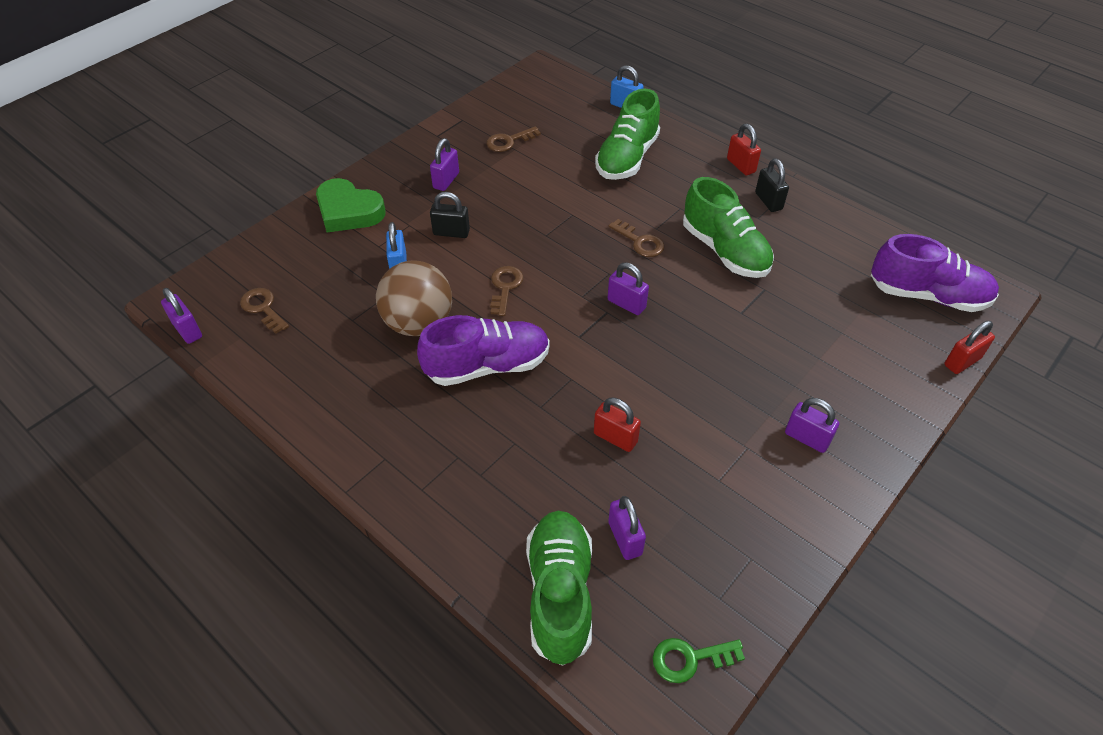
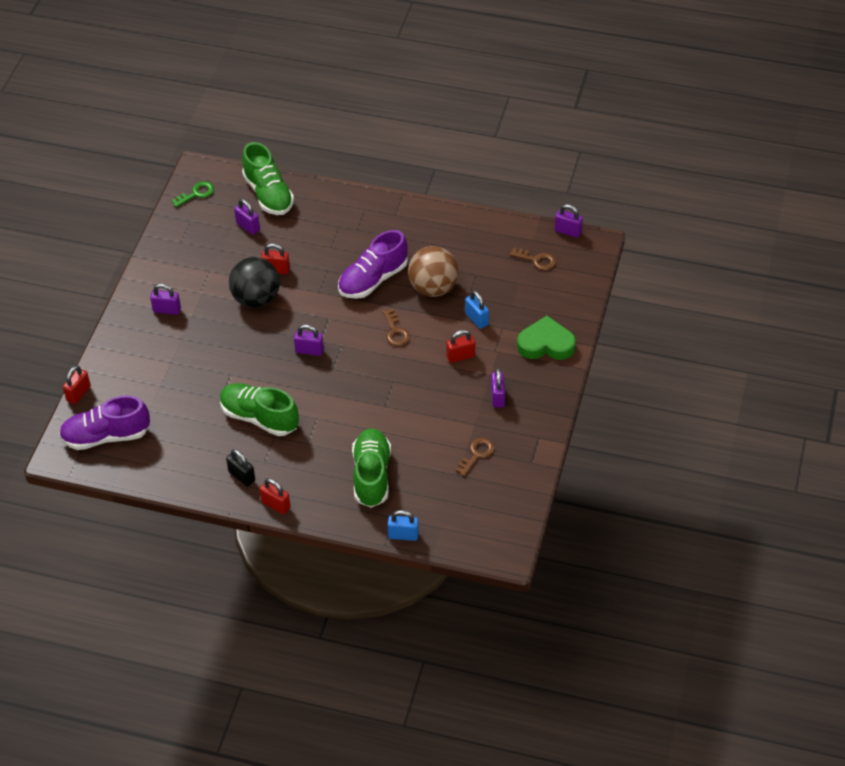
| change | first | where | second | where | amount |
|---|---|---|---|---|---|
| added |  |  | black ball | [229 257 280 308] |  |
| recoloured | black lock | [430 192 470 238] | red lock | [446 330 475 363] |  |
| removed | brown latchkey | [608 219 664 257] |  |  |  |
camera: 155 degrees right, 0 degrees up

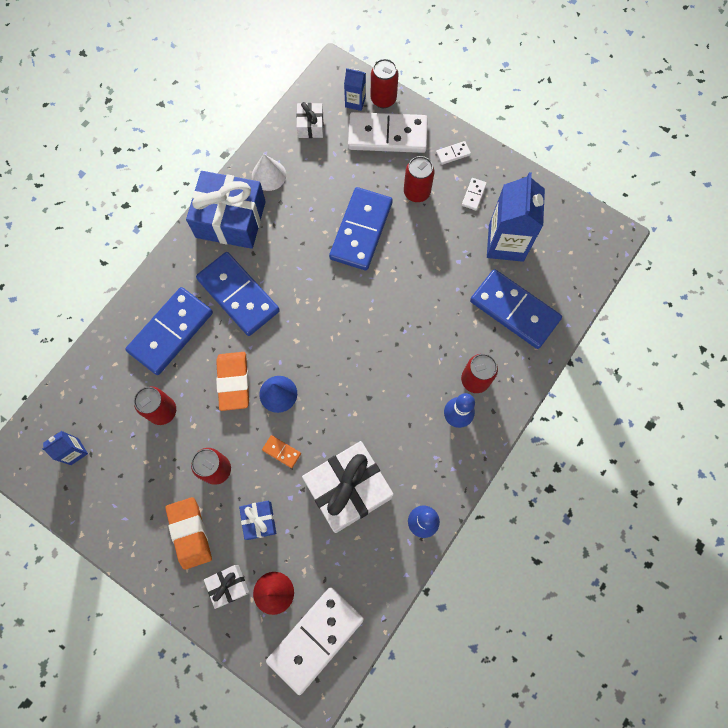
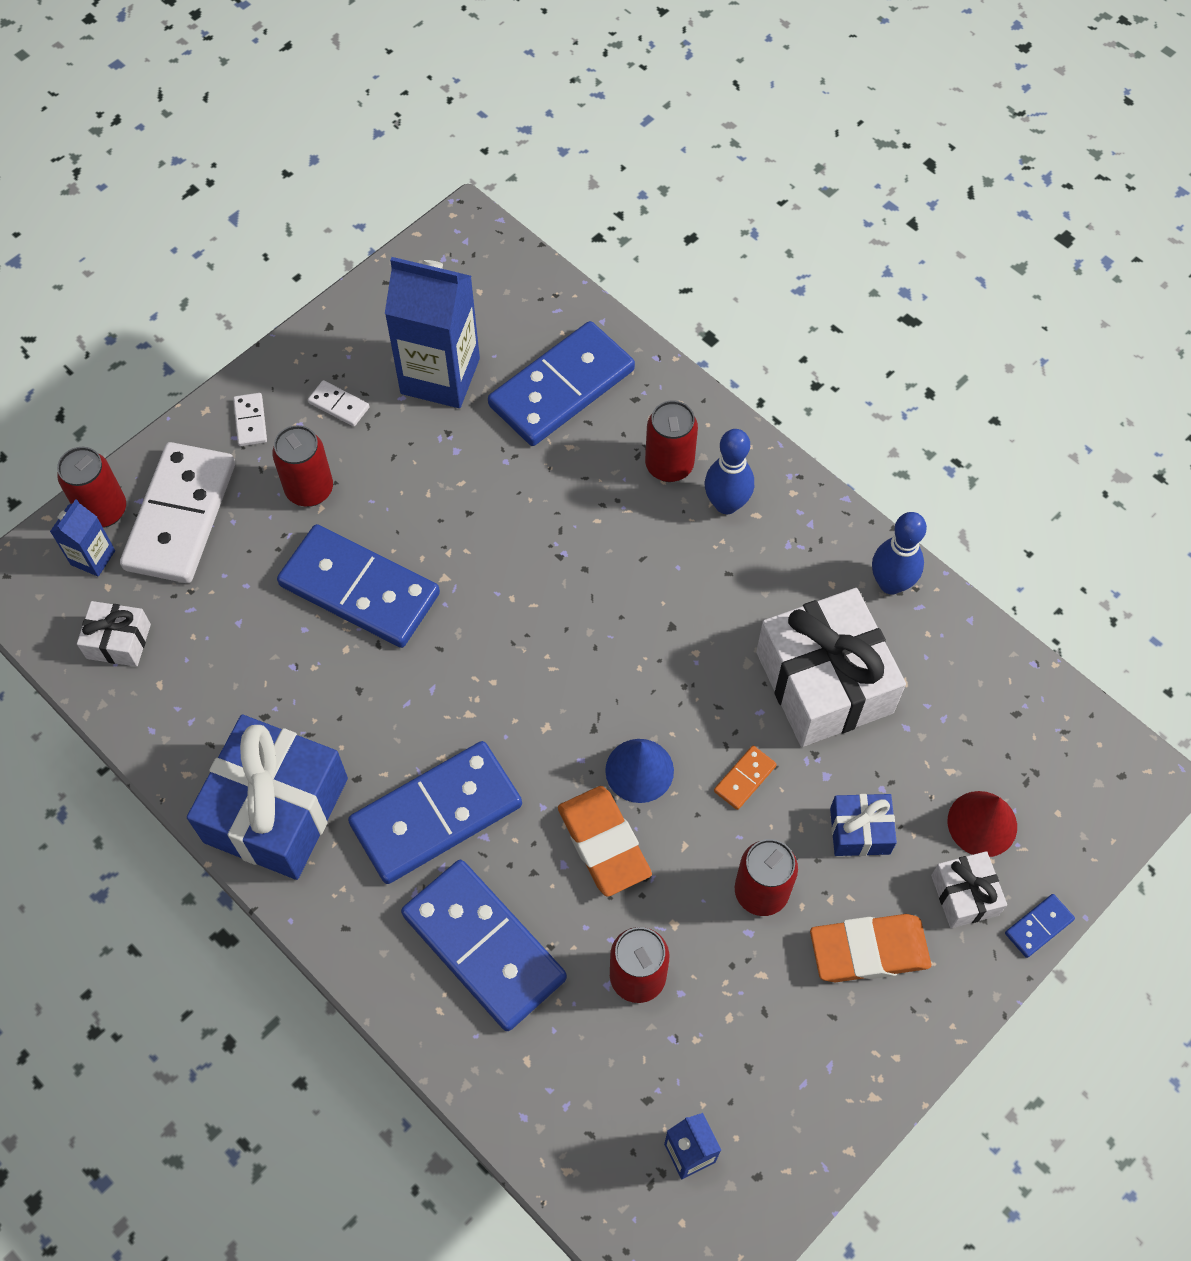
| change | first | where | second | where | amount |
|---|---|---|---|---|---|
| turned | orange eraser | [216 352 249 411] |  | [558 786 652 897] | 60 degrees clockwise |
| added |  |  | blue domino piece | [1005 894 1075 958] |  |
| removed | white cone shape | [252 154 286 191] |  |  |  |
| removed | white domino piece | [266 587 364 695] |  |  |  |
camera: 80 degrees left, 10 degrees down

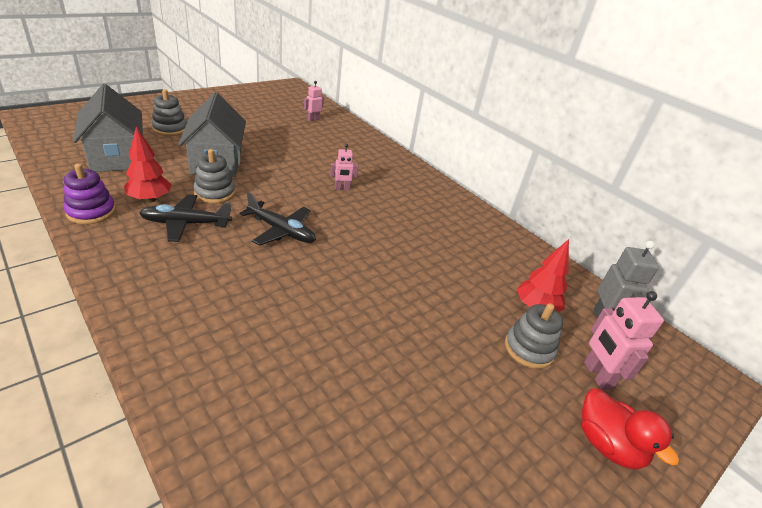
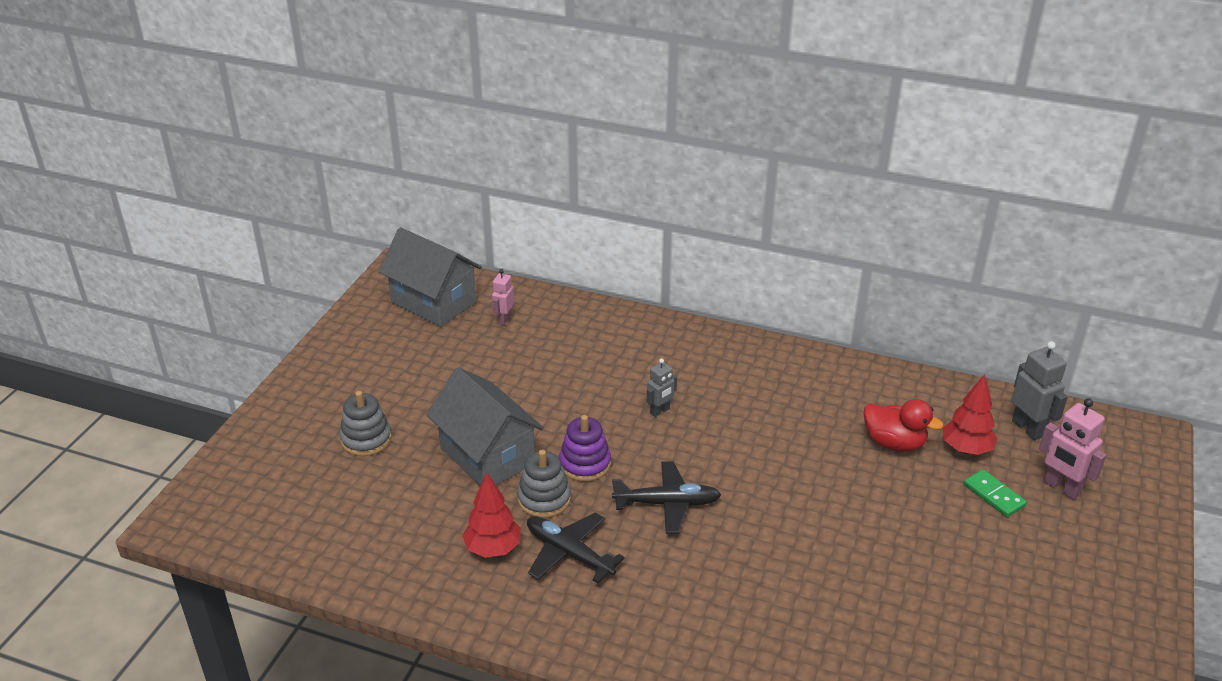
| change | first | where | second | where | amount |
|---|---|---|---|---|---|
| moved | gray cottage | [73 84 143 172] |  | [379 227 482 327] |  |
| turned | black aeroplane | [139 194 232 242] |  | [527 512 625 583] | 75 degrees clockwise |
| moved | royal purple ring stacker | [64 164 116 224] |  | [559 415 611 482] |  |
| recoloured | rosy robot | [330 144 358 190] | gray robot | [647 359 677 417] |  |
| moved | red toy duck | [582 389 679 470] |  | [863 399 943 452] |  |
| replaced | gray ring stacker | [505 303 563 369] | green domino piece | [964 469 1027 517] |  |
camera: 25 degrees left, 0 degrees up

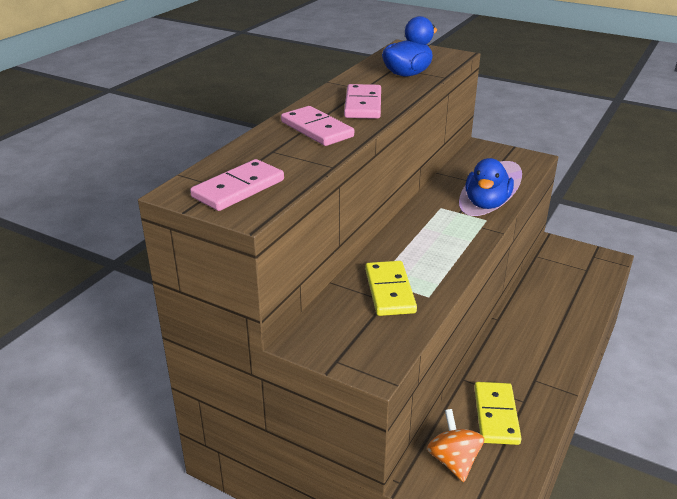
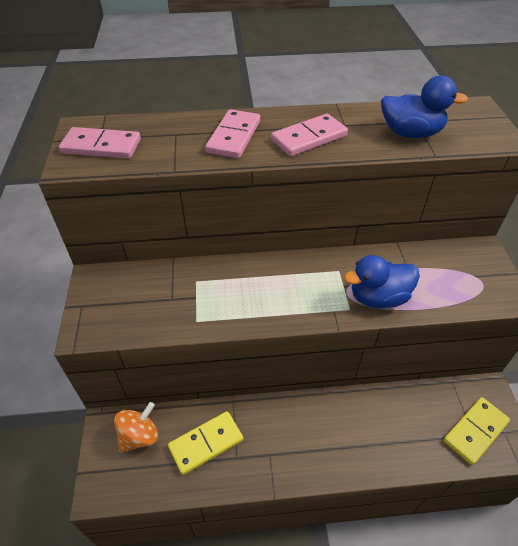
| change | first | where | second | where | amount |
|---|---|---|---|---|---|
| moved | golden domino piece | [365 261 417 316] |  | [444 397 510 465] |  |
camera: 55 degrees right, 15 degrees up

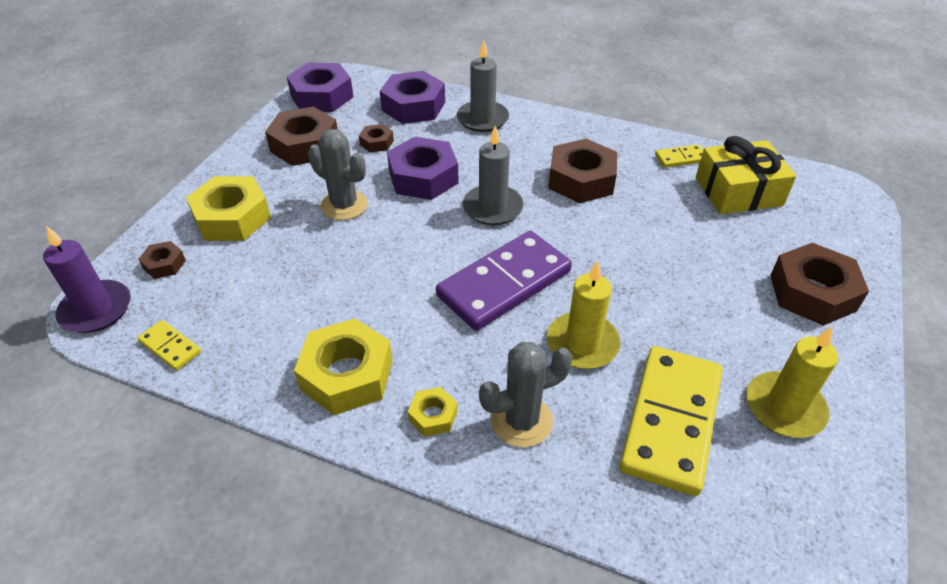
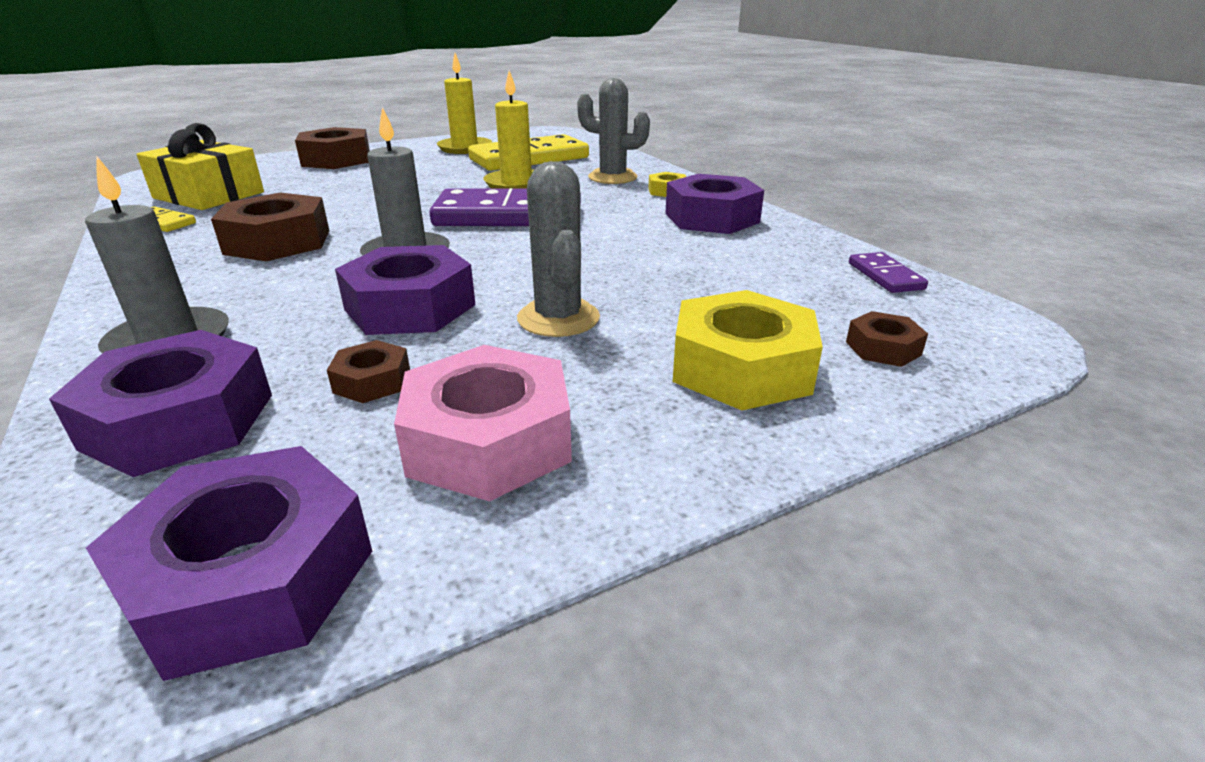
| change | first | where | second | where | amount |
|---|---|---|---|---|---|
| recoloured | brown hex nut | [265 107 338 166] | rosy hex nut | [394 345 572 501] |  |
| recoloured | golden hex nut | [294 318 393 415] | royal purple hex nut | [665 174 764 234] |  |
| recoloured | golden domino piece | [138 320 201 371] | royal purple domino piece | [849 252 928 293] |  |
| removed | royal purple pillar candle | [43 226 131 333] |  |  |  |
camera: 140 degrees left, 15 degrees down

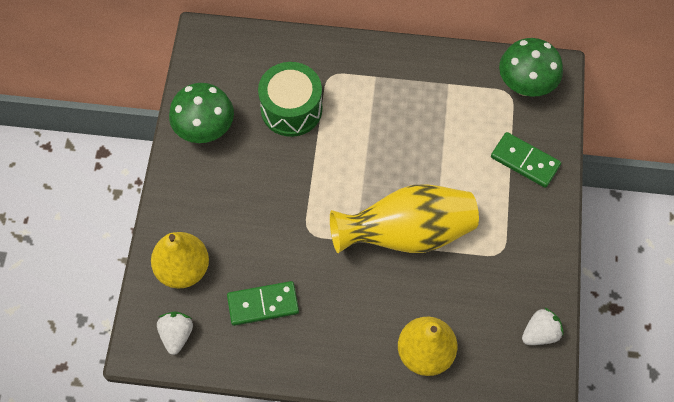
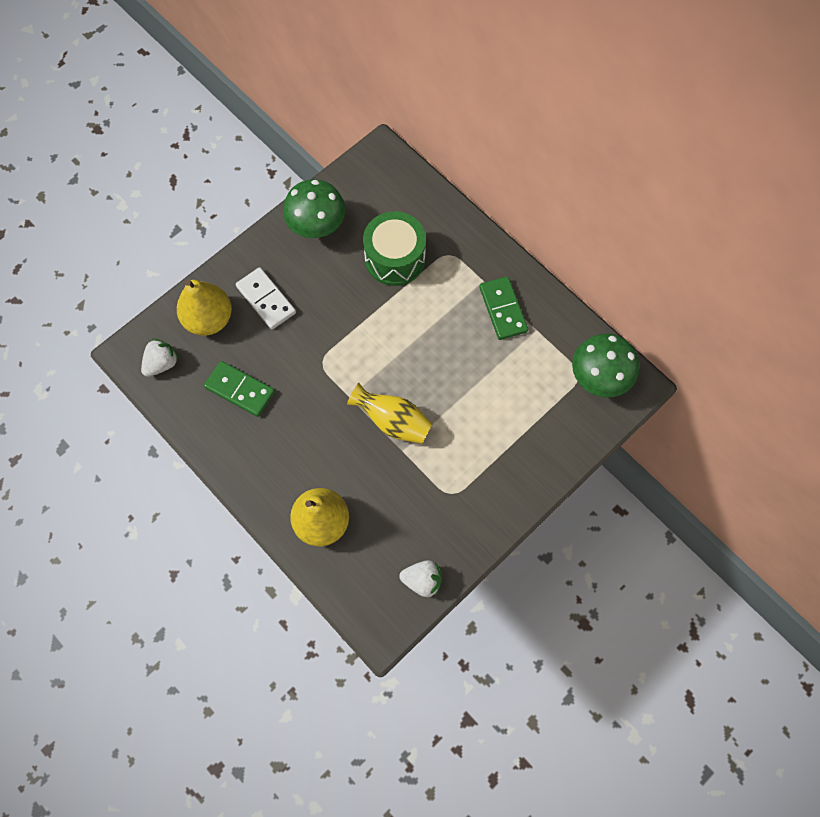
| change | first | where | second | where | amount |
|---|---|---|---|---|---|
| added |  |  | white domino piece | [236 267 296 329] |  |
| resized | golden vase | [330 184 479 253] |  | [347 383 433 444] | x0.60 |
| moved | green domino piece | [491 132 561 188] |  | [479 276 528 340] |  |
camera: 40 degrees right, 5 degrees up

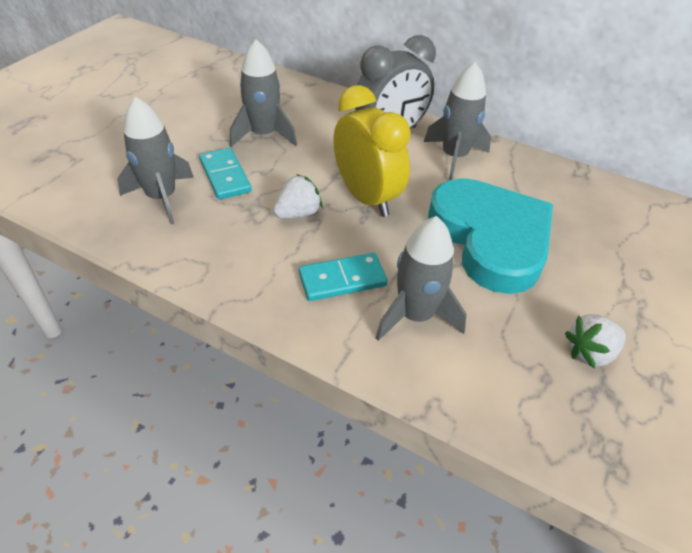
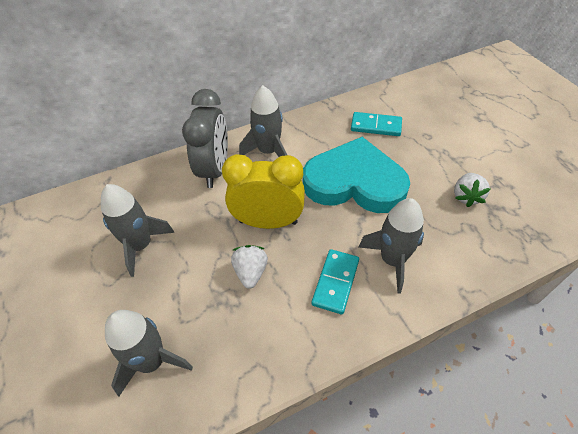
| change | first | where | second | where | amount |
|---|---|---|---|---|---|
| moved | turquoise domino piece | [199 148 252 200] |  | [351 112 402 136] |  |
camera: 50 degrees left, 5 degrees up

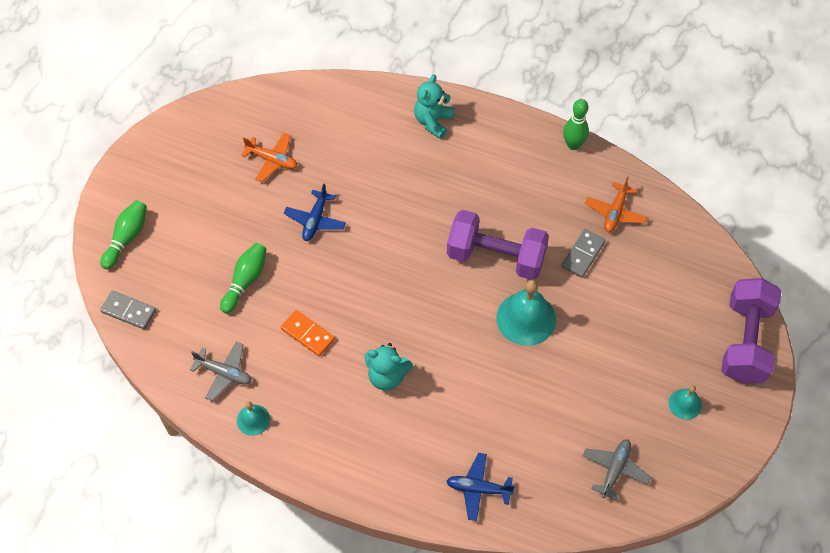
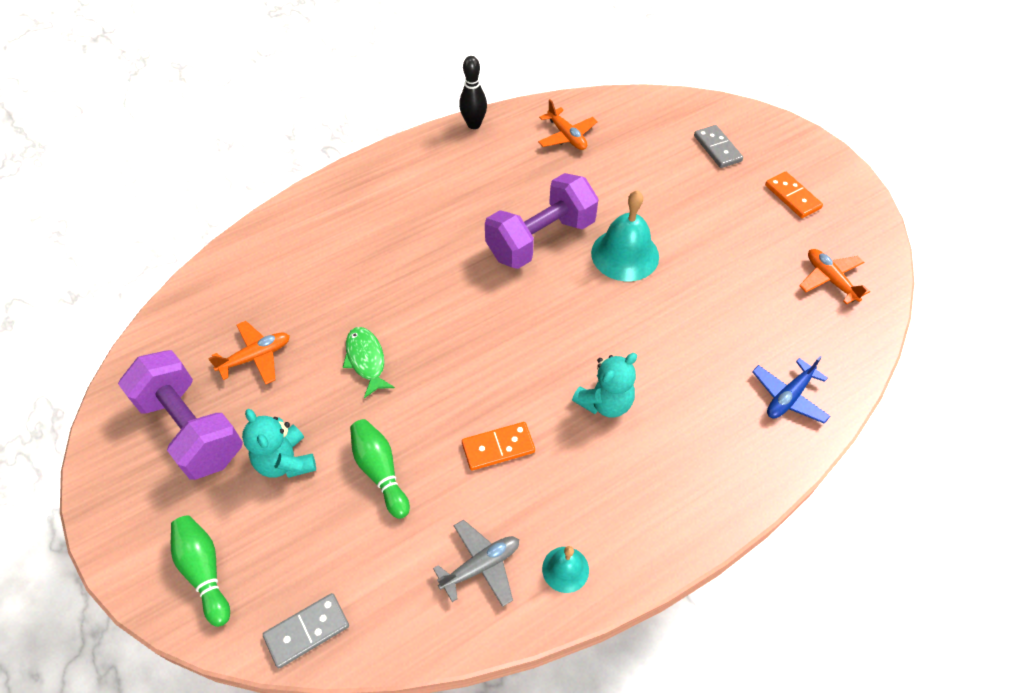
| change | first | where | second | where | amount |
|---|---|---|---|---|---|
| moved | royal purple hand weight | [721 278 782 383] |  | [118 350 243 480] |  |
| moved | turquoise stuffed bear | [414 74 455 139] |  | [242 409 316 478] |  |
| replaced | blue aeroplane | [284 183 346 241] | green fish figure | [343 327 395 398] |  |
| recoloured | green tenpin | [563 99 589 150] | black tenpin | [459 56 487 129] |  |
| moved | gray domino piece | [561 229 606 278] |  | [694 125 743 168] |  |
| replaced | turquoise bell | [669 385 702 420] | orange domino piece | [765 172 823 218] |  |
| recoloured | gray aeroplane | [583 439 651 501] | orange aeroplane | [799 249 870 304] |  |
camera: 55 degrees left, 5 degrees down

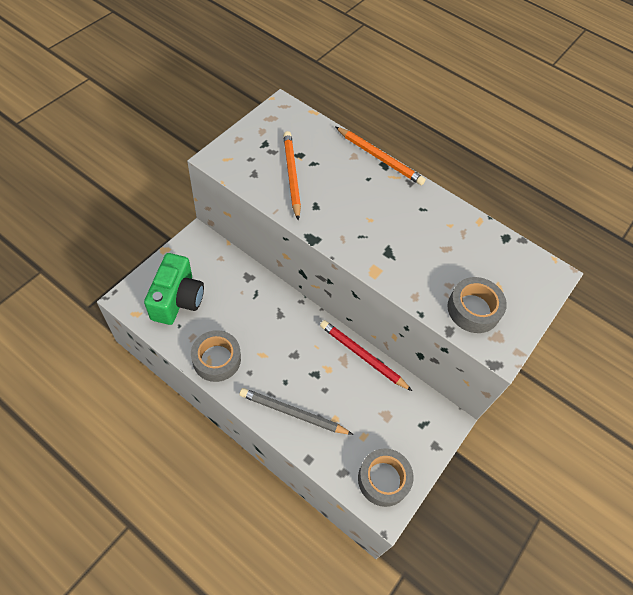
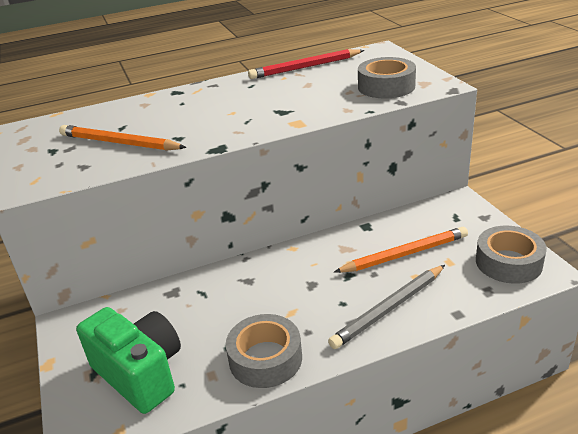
| change | first | where | second | where | amount |
|---|---|---|---|---|---|
| moved | red pencil | [320 320 412 391] |  | [248 49 364 79] |  |
| moved | orange pencil | [336 127 426 185] |  | [334 227 468 273] |  |
camera: 50 degrees left, 25 degrees down

